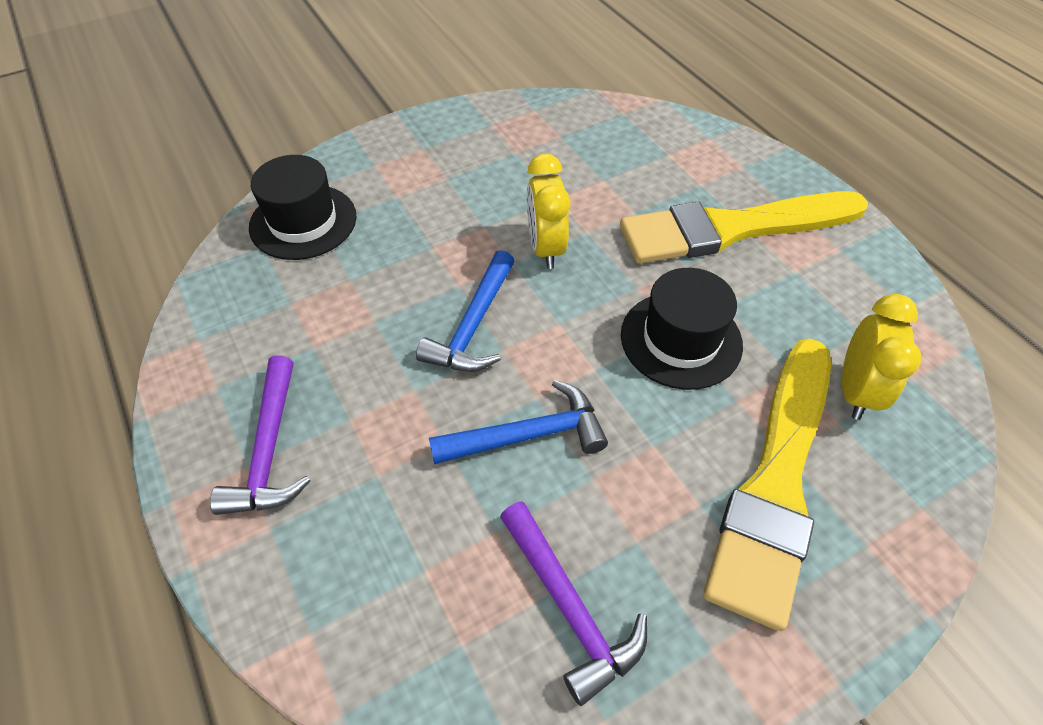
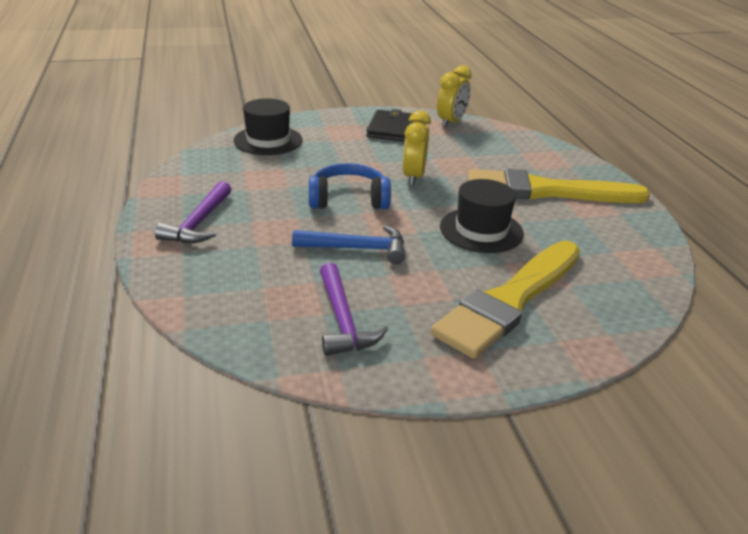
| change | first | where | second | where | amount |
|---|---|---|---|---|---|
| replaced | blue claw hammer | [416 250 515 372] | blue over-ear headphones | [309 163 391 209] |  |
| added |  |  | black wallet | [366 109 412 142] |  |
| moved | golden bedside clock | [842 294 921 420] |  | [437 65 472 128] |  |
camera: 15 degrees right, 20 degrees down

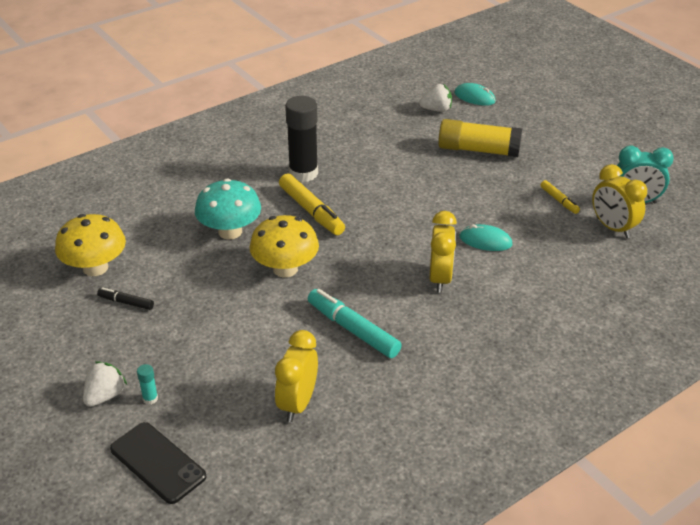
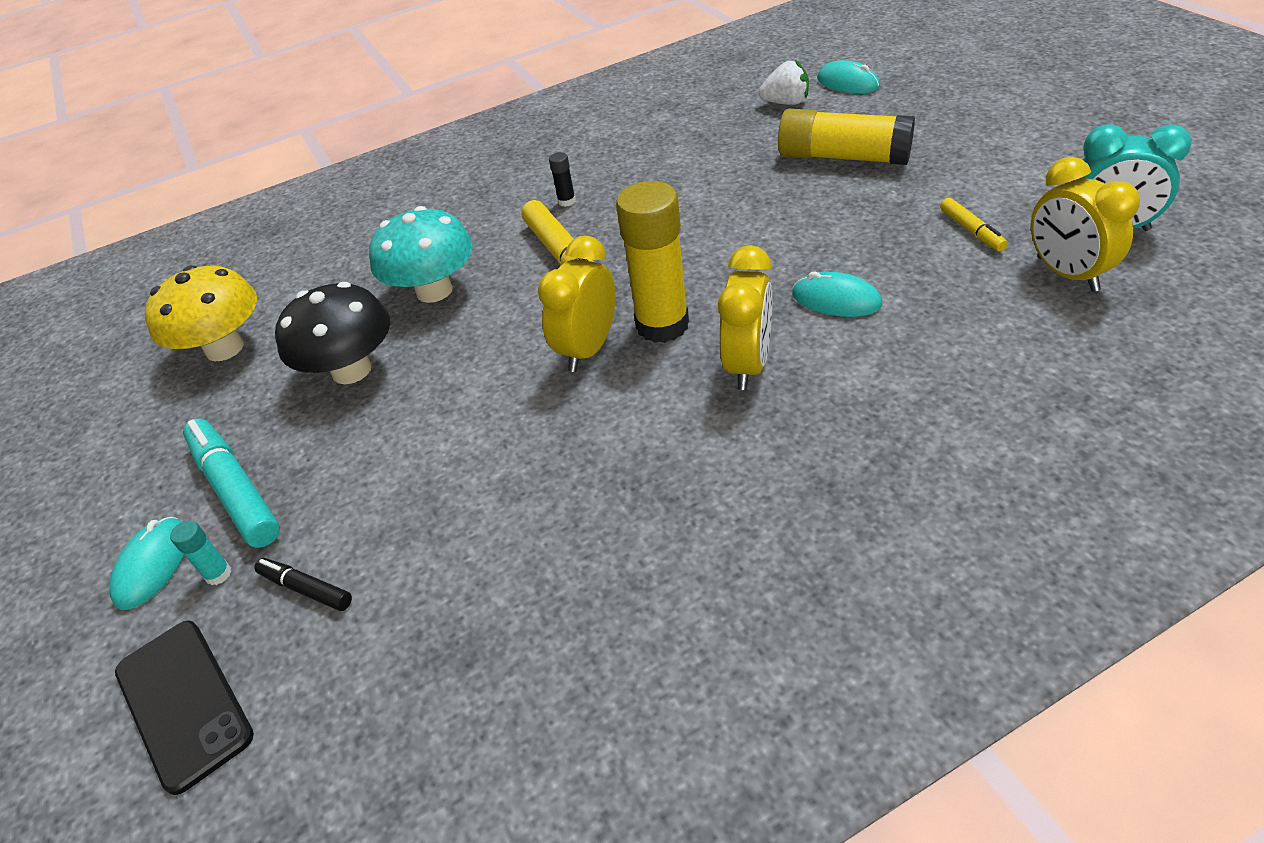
| change | first | where | second | where | amount |
|---|---|---|---|---|---|
| replaced | white berry | [83 361 127 407] | turquoise mouse | [109 517 184 610] |  |
| moved | turquoise felt pen | [308 289 402 358] |  | [183 419 280 548] |  |
| moved | black felt pen | [97 287 154 310] |  | [254 558 352 611] |  |
| added |  |  | black mushroom | [275 282 390 384] |  |
| moved | golden bedside clock | [275 330 318 422] |  | [538 236 615 372] |  |
| resized | black glue | [285 96 318 182] |  | [549 152 576 207] | x0.40 |
| added |  |  | golden glue | [616 181 689 343] |  |
| removed | golden mushroom | [249 215 319 277] |  |  |  |
camera: 15 degrees right, 5 degrees up

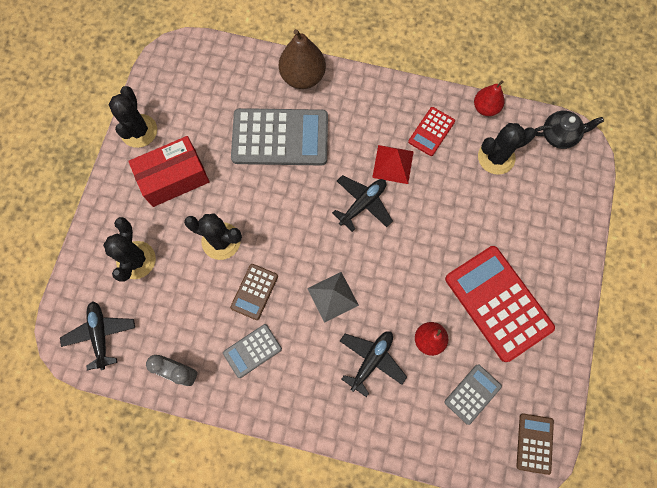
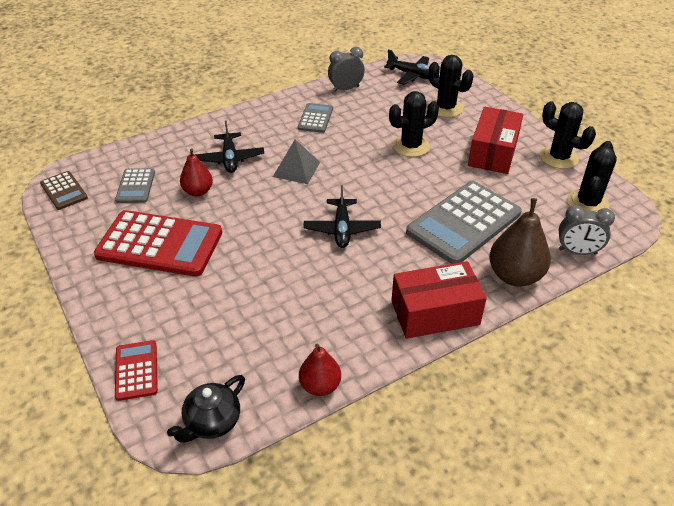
| change | first | where | second | where | amount |
|---|---|---|---|---|---|
| moved | red pocket calculator | [408 107 455 156] |  | [115 340 158 401] |  |
| added |  |  | red box | [391 261 487 339] |  |
| added |  |  | gray bedside clock | [559 205 615 255] |  |
| moved | black cactus | [478 123 536 175] |  | [567 141 617 212] |  |
| removed | brown pocket calculator | [230 264 278 320] |  |  |  |
| removed | red pyramid shape | [372 145 414 184] |  |  |  |
camera: 135 degrees right, 30 degrees down

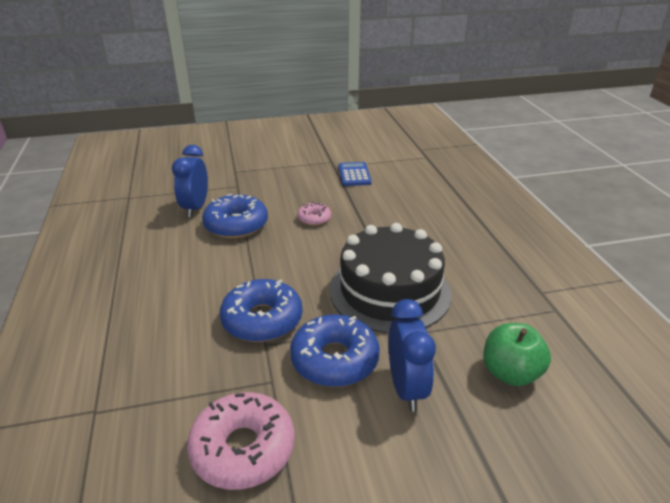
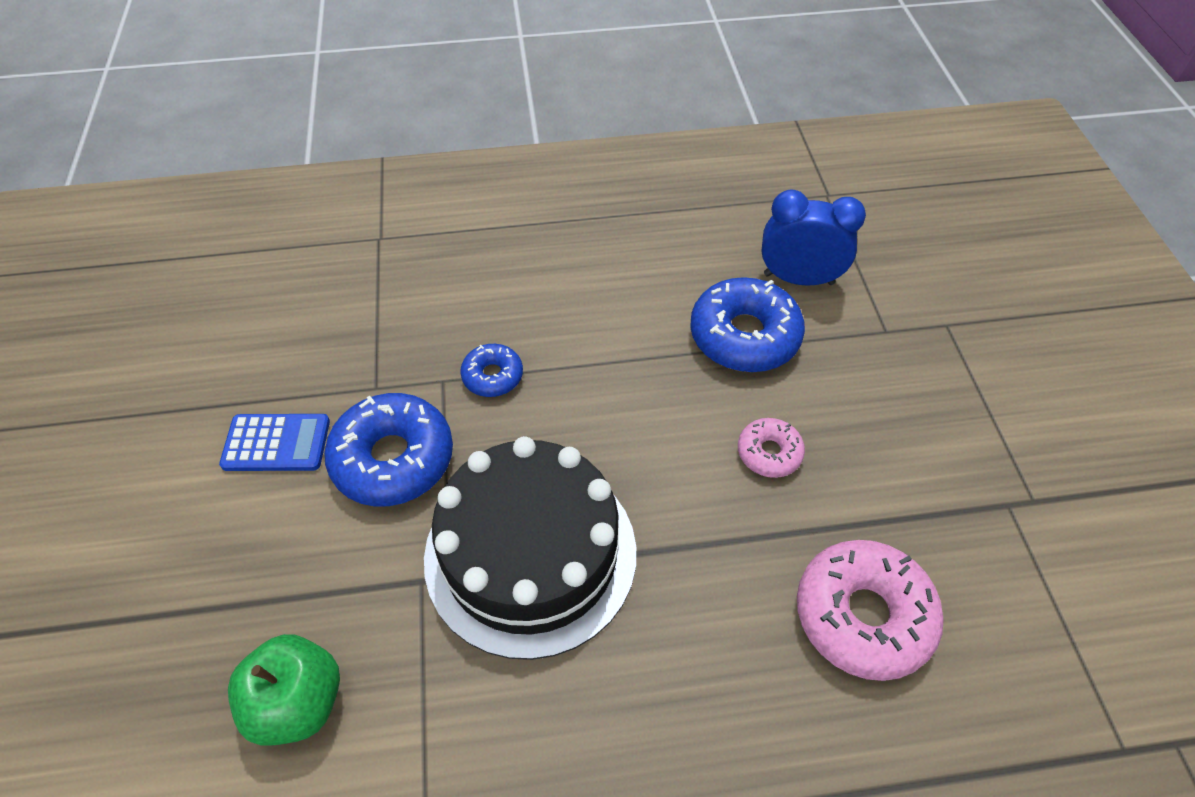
| change | first | where | second | where | amount |
|---|---|---|---|---|---|
| moved | blue pocket calculator | [339 162 372 186] |  | [219 414 330 471] |  |
| resized | blue doughnut | [220 279 302 342] |  | [460 344 523 397] | x0.54 |
| moved | rosy doughnut | [187 392 295 490] |  | [797 540 944 681] |  |
| removed | blue bedside clock | [388 299 436 411] |  |  |  |
camera: 95 degrees right, 20 degrees up

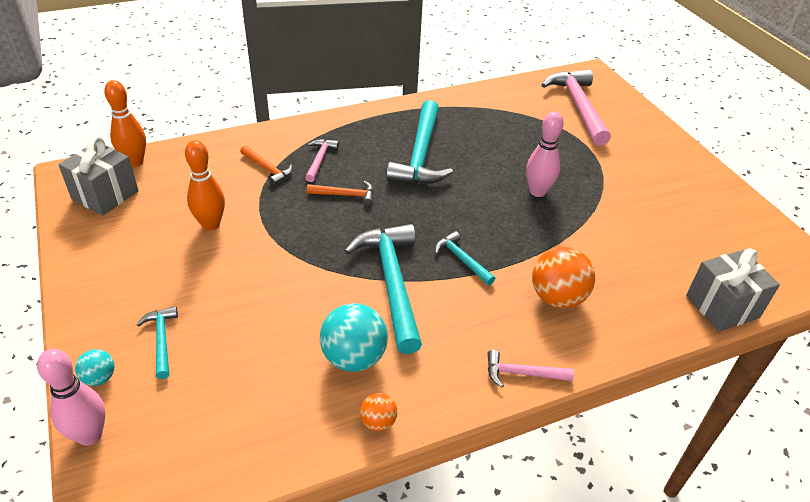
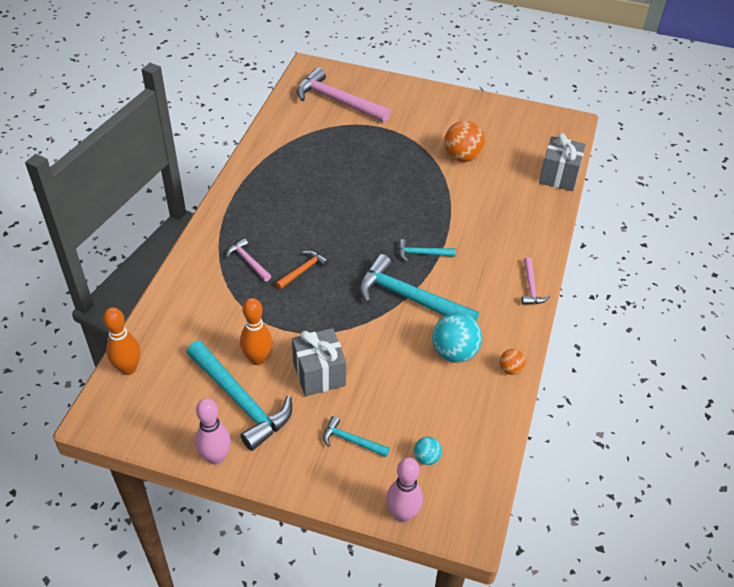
| change | first | where | second | where | amount |
|---|---|---|---|---|---|
| moved | turquoise claw hammer | [386 100 453 184] |  | [187 340 292 451] |  |
| moved | rosy tenpin | [526 112 564 197] |  | [195 398 231 465] |  |
| moved | gray gift | [58 137 138 216] |  | [292 328 346 396] |  |
| moved | turquoise ball | [75 349 115 386] |  | [414 437 442 465] |  |
| moved | orange ball | [532 247 595 308] |  | [444 121 485 162] |  |
| turned | rosy claw hammer | [487 350 574 388] |  | [522 257 550 305] | 45 degrees counterclockwise |
| removed | orange claw hammer | [240 146 293 186] |  |  |  |
camera: 50 degrees left, 5 degrees up

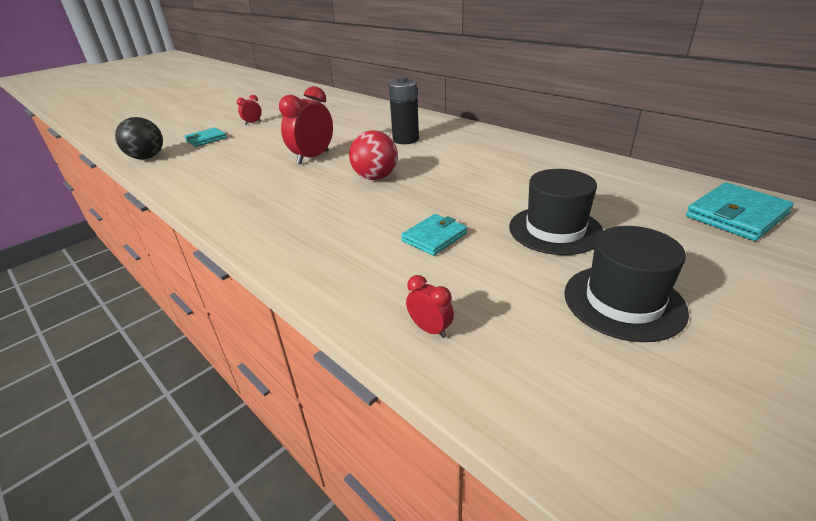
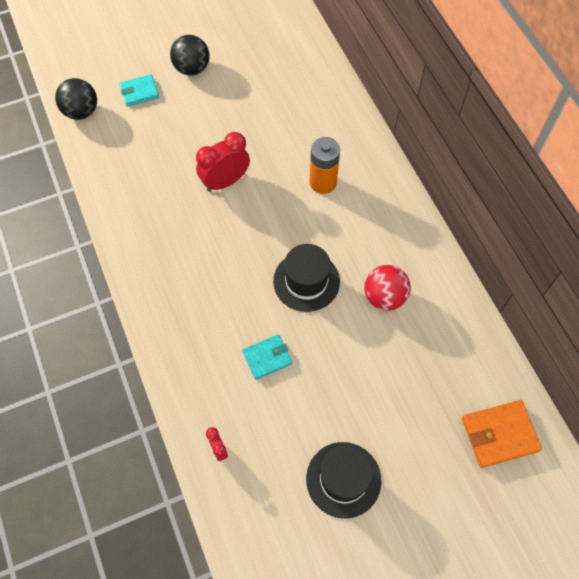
| change | first | where | second | where | amount |
|---|---|---|---|---|---|
| replaced | red bedside clock | [237 95 262 125] | black ball | [170 35 210 76] |  |
| moved | black hat | [509 169 604 255] |  | [273 244 340 312] |  |
| recoloured | black battery | [389 76 419 144] | orange battery | [310 137 340 194] |  |
| moved | red ball | [349 130 398 180] |  | [365 265 411 311] |  |
| recoloured | turquoise wallet | [686 182 794 241] | orange wallet | [462 400 542 468] |  |
camera: 20 degrees right, 30 degrees up

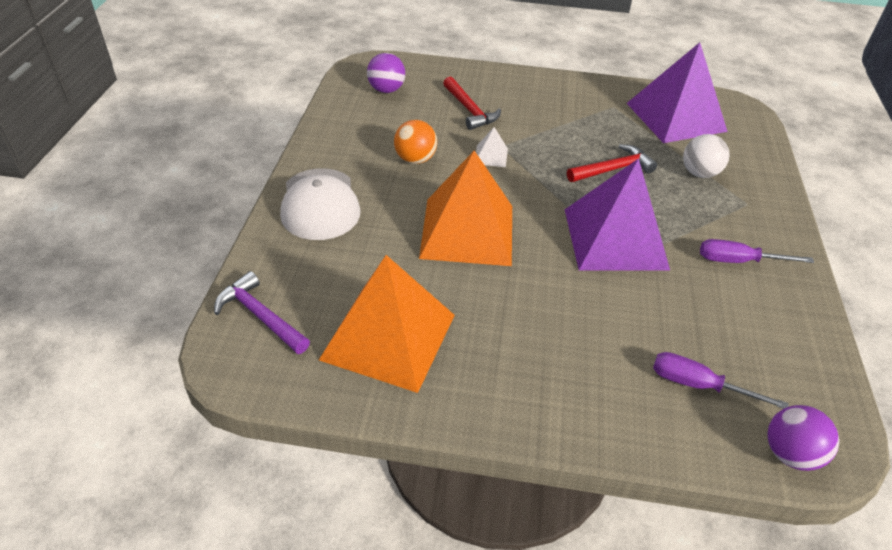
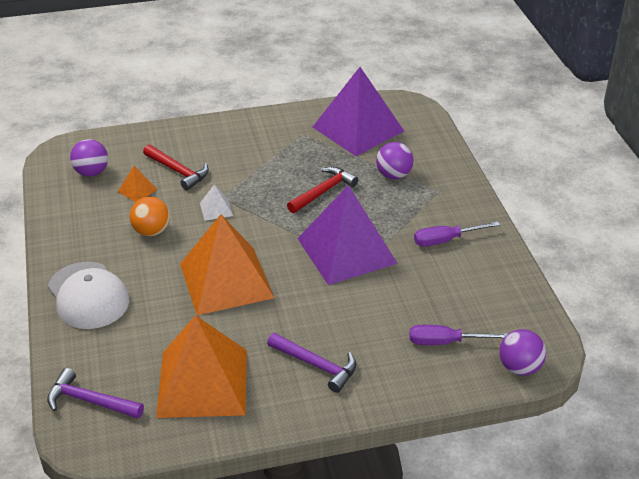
| change | first | where | second | where | amount |
|---|---|---|---|---|---|
| added |  |  | orange pyramid shape | [118 166 158 202] |  |
| added |  |  | royal purple claw hammer | [267 333 356 393] |  |
| recoloured | white ball | [683 134 730 178] | royal purple ball | [376 142 413 179] |  |
camera: 20 degrees left, 5 degrees down

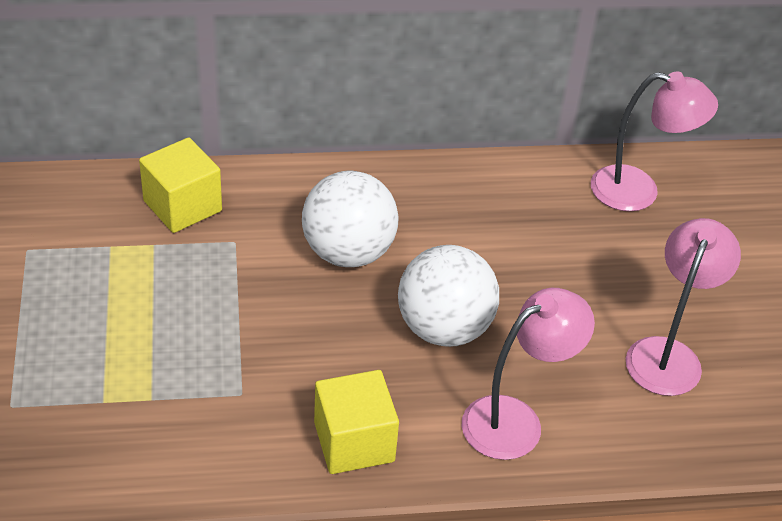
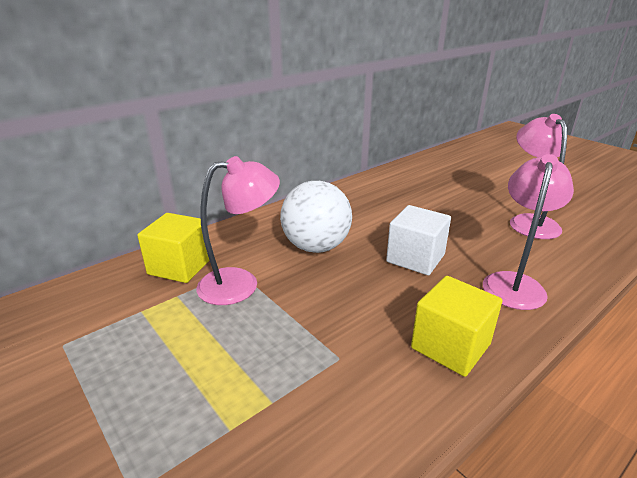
| change | first | where | second | where | amount |
|---|---|---|---|---|---|
| moved | rosy reading lamp | [591 72 718 211] |  | [196 156 280 305] |  |
| replaced | white ball | [398 245 499 347] | white block | [386 205 451 275] |  |
camera: 30 degrees left, 15 degrees down

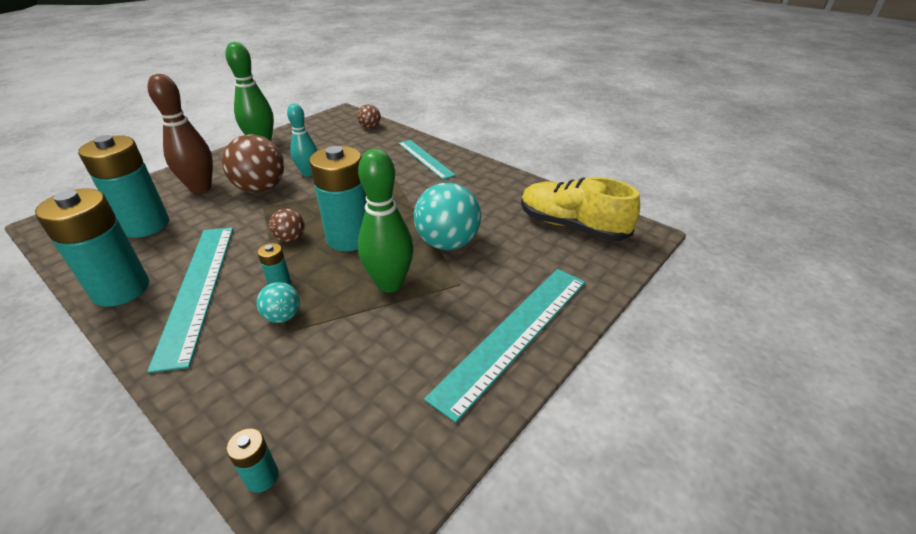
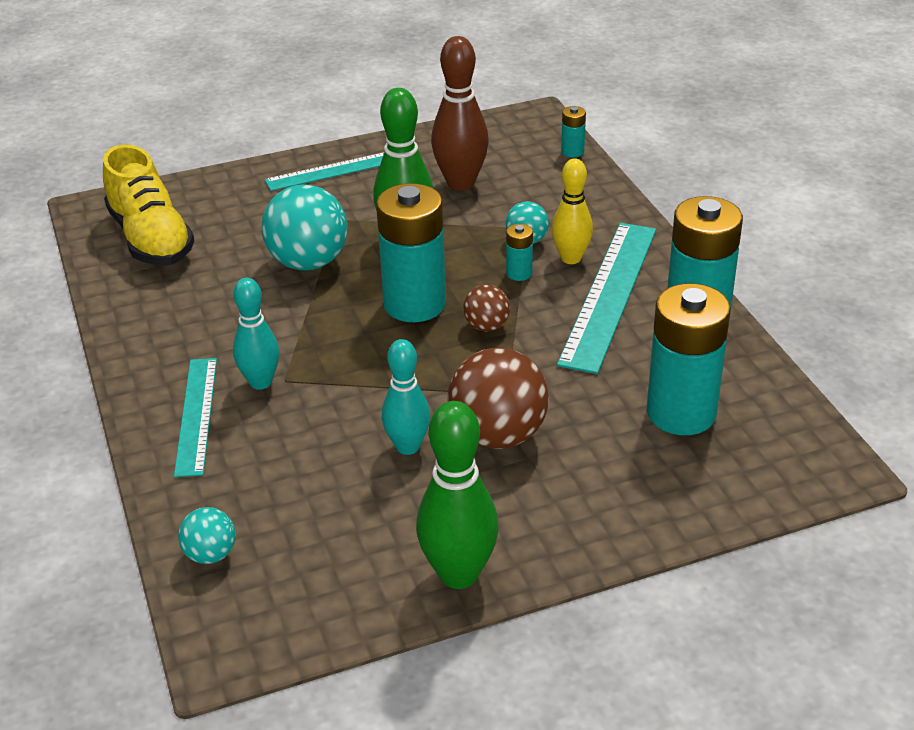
| change | first | where | second | where | amount |
|---|---|---|---|---|---|
| recoloured | brown ball | [357 104 381 129] | turquoise ball | [178 507 236 564] |  |
| added |  |  | turquoise tenpin | [233 278 279 390] |  |
| resized | turquoise ruler | [424 269 585 423] |  | [265 152 384 191] | x0.64 |
| moved | brown tenpin | [148 74 213 194] |  | [431 36 489 190] |  |
| added |  |  | golden tenpin | [552 159 593 264] |  |
camera: 150 degrees left, 0 degrees up

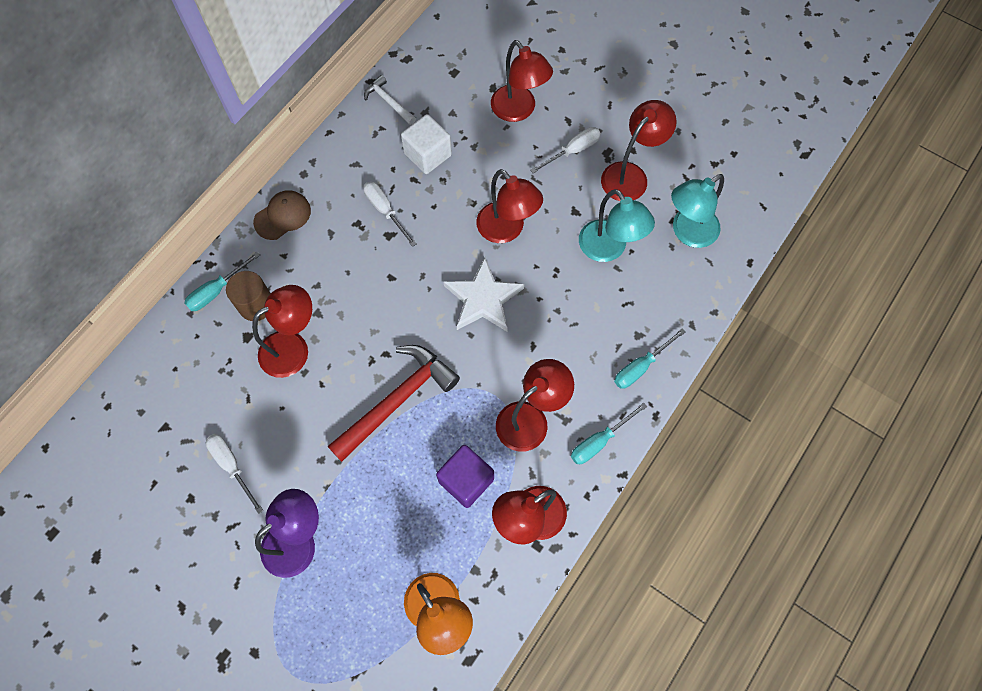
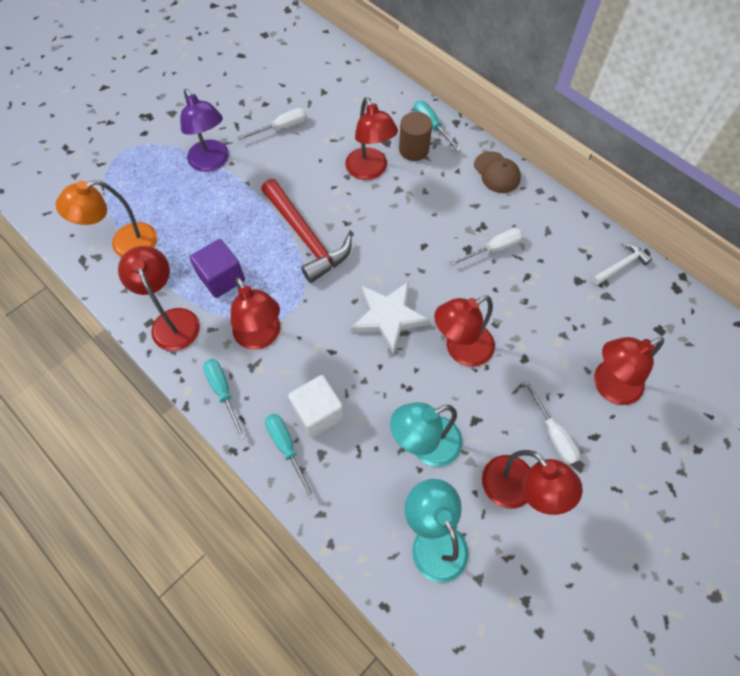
| change | first | where | second | where | amount |
|---|---|---|---|---|---|
| moved | white block | [401 114 452 174] |  | [288 375 344 438] |  |
camera: 100 degrees right, 5 degrees down

